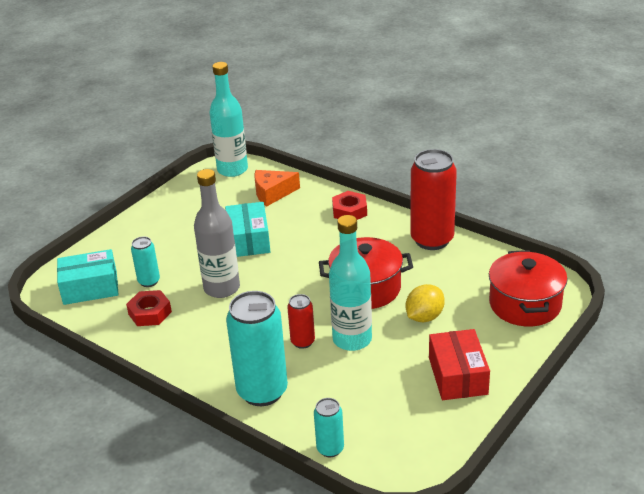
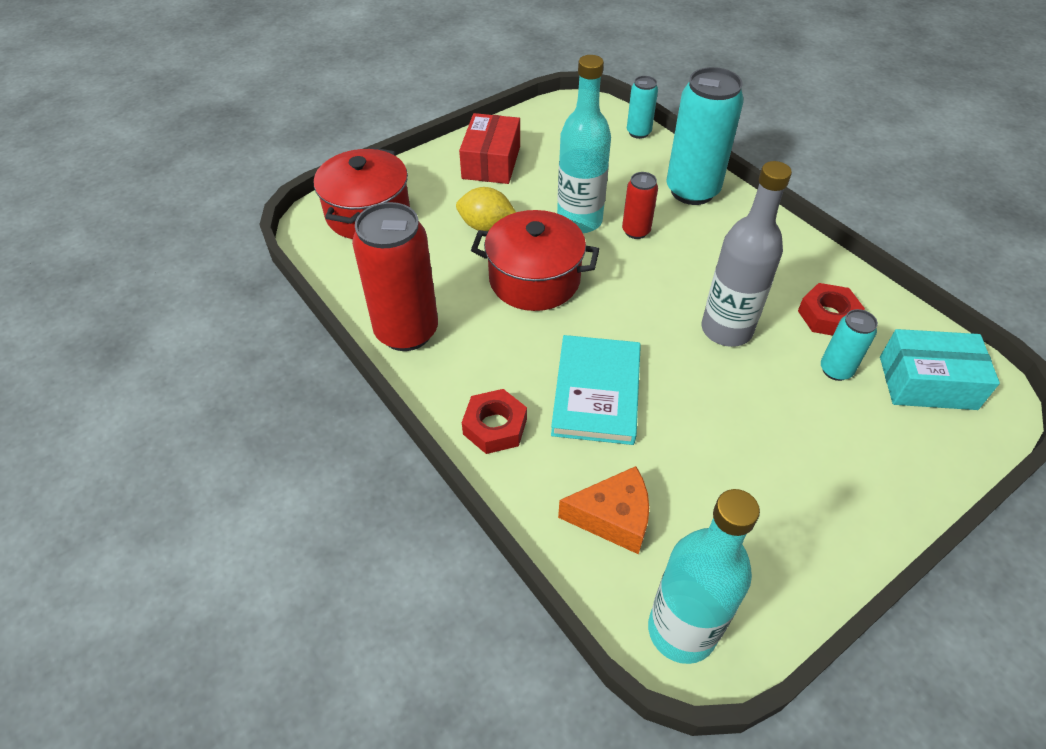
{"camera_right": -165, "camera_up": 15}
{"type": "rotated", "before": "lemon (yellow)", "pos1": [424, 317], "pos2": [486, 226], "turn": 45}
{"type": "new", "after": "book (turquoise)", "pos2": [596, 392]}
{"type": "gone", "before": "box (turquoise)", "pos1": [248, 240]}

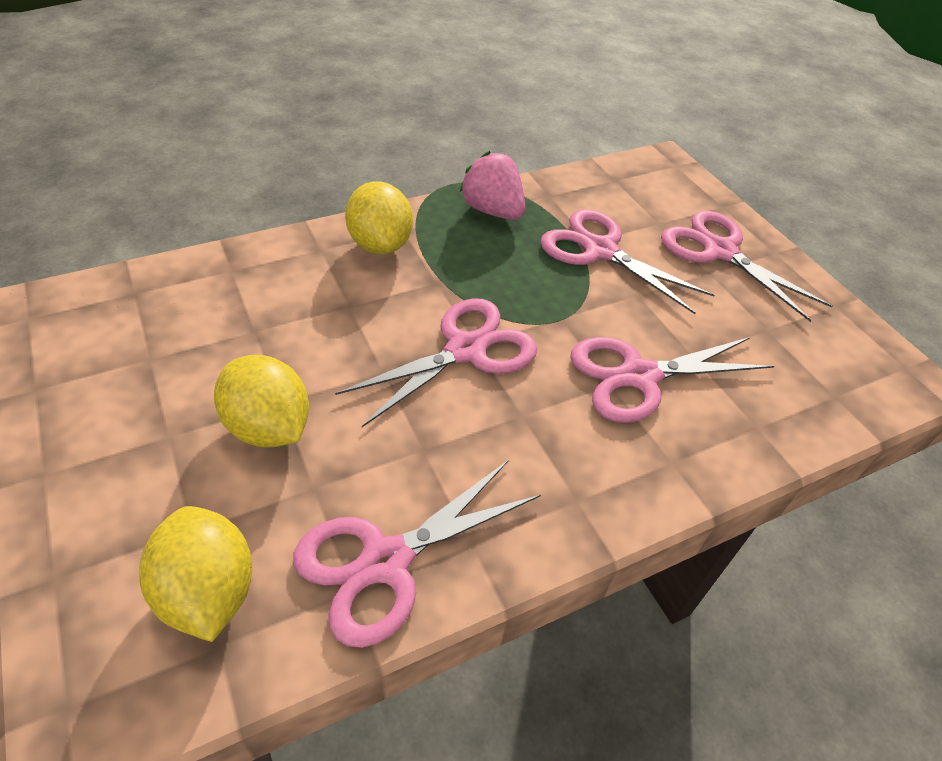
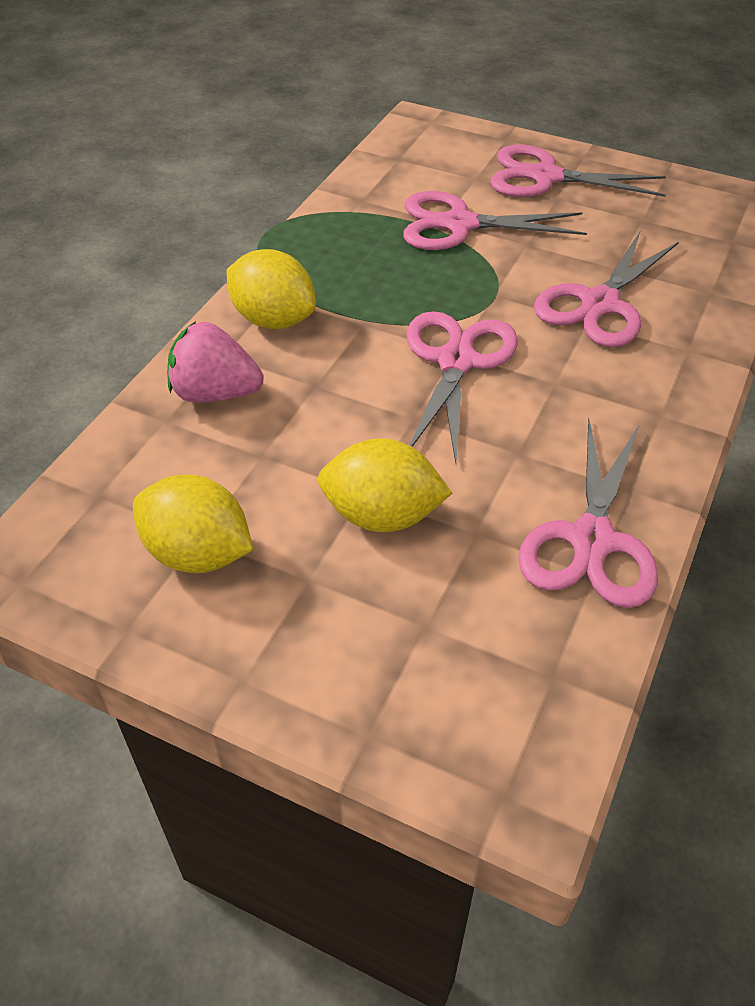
{"camera_right": -35, "camera_up": 0}
{"type": "shifted", "before": "lemon (yellow)", "pos1": [208, 591], "pos2": [198, 553]}
{"type": "shifted", "before": "strawberry (pink)", "pos1": [493, 211], "pos2": [215, 393]}

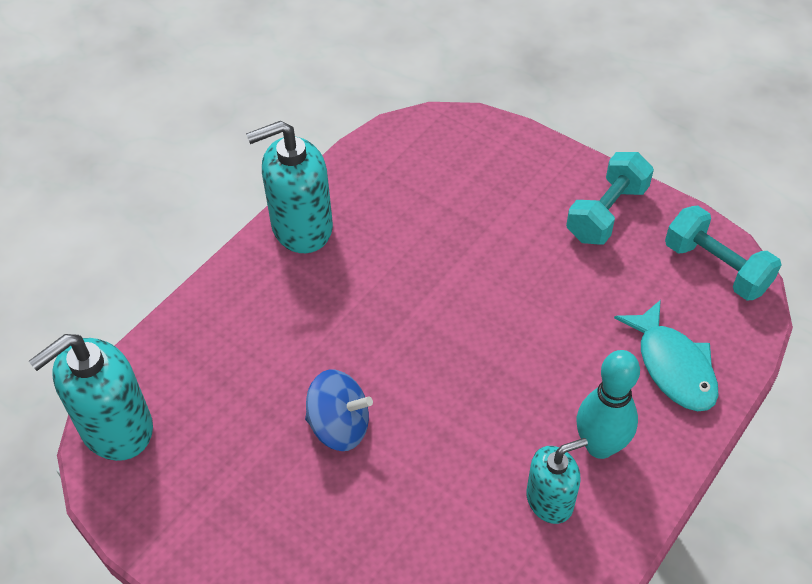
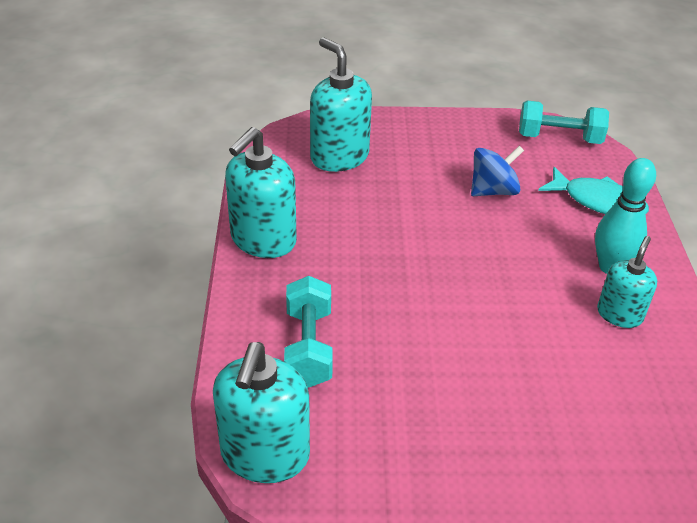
{"camera_right": -40, "camera_up": -10}
{"type": "shifted", "before": "dumbbell (turquoise)", "pos1": [606, 213], "pos2": [308, 347]}
{"type": "new", "after": "soap dispenser (turquoise)", "pos2": [339, 157]}
{"type": "shifted", "before": "spinning top (blue)", "pos1": [339, 426], "pos2": [493, 191]}

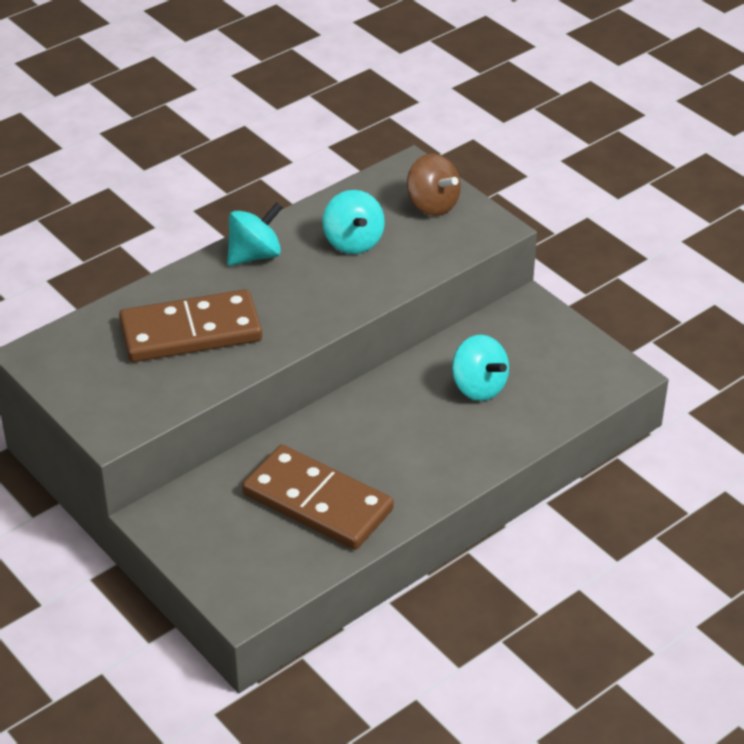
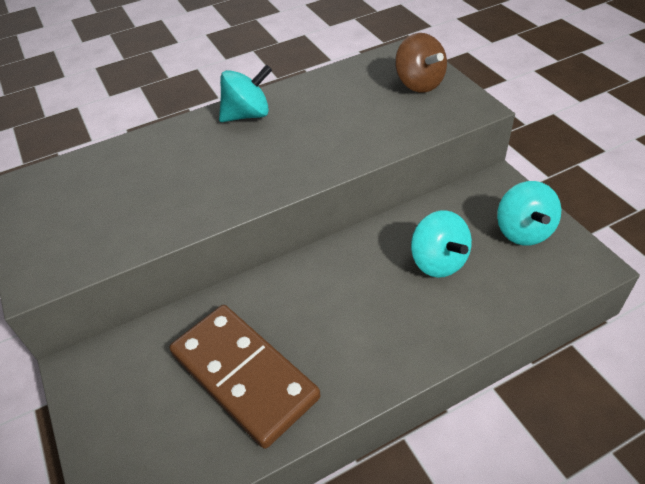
{"camera_right": 15, "camera_up": 5}
{"type": "shifted", "before": "spinning top (turquoise)", "pos1": [353, 242], "pos2": [523, 231]}
{"type": "gone", "before": "domino (brown)", "pos1": [191, 331]}

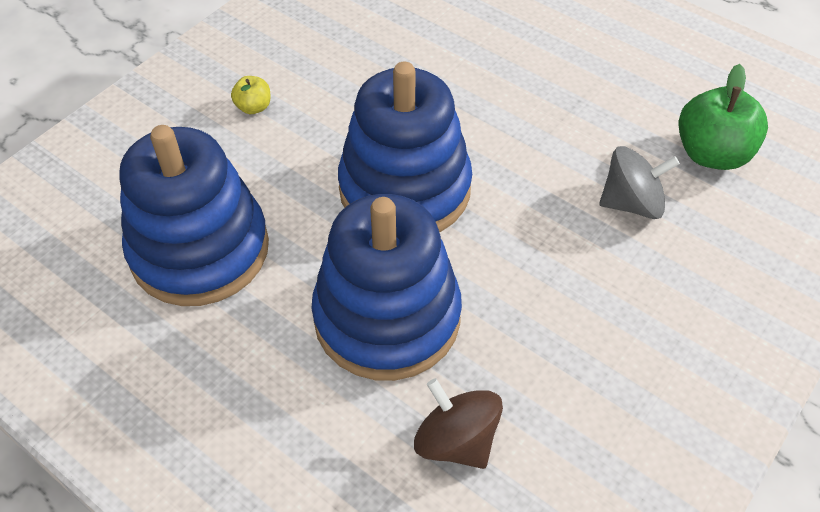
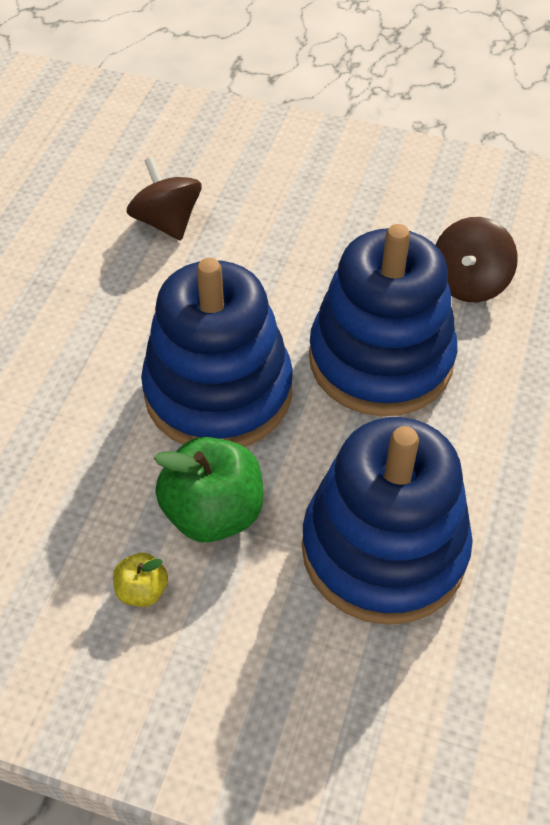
{"camera_right": -110, "camera_up": 0}
{"type": "repainted", "before": "spinning top (grey)", "after": "spinning top (brown)", "pos1": [631, 203], "pos2": [167, 222]}
{"type": "shifted", "before": "apple (green)", "pos1": [711, 154], "pos2": [213, 512]}

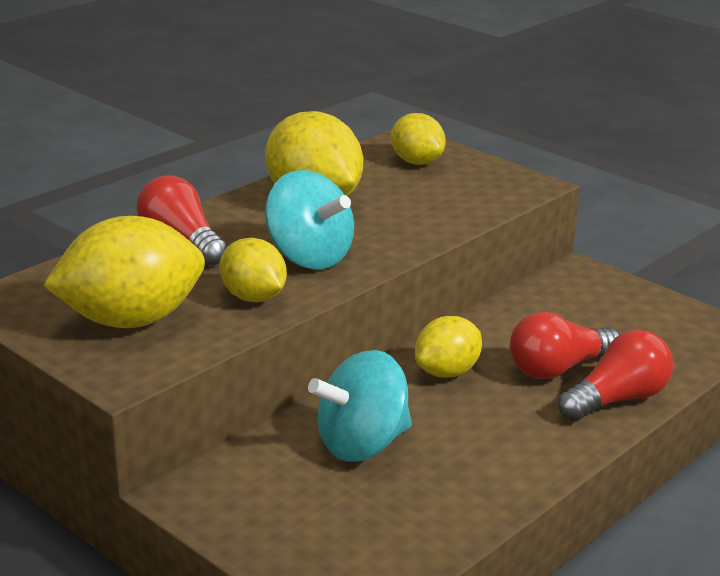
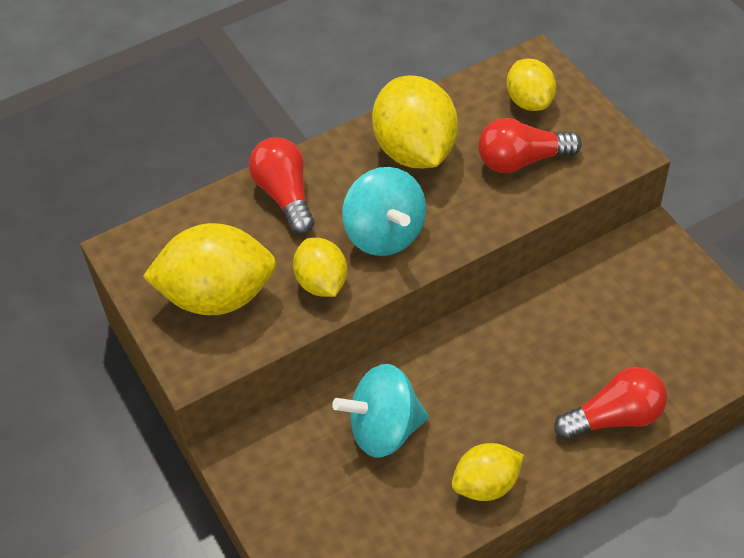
{"camera_right": 20, "camera_up": 25}
{"type": "shifted", "before": "lemon (yellow)", "pos1": [447, 372], "pos2": [486, 484]}
{"type": "shifted", "before": "light bulb (red)", "pos1": [558, 368], "pos2": [521, 160]}

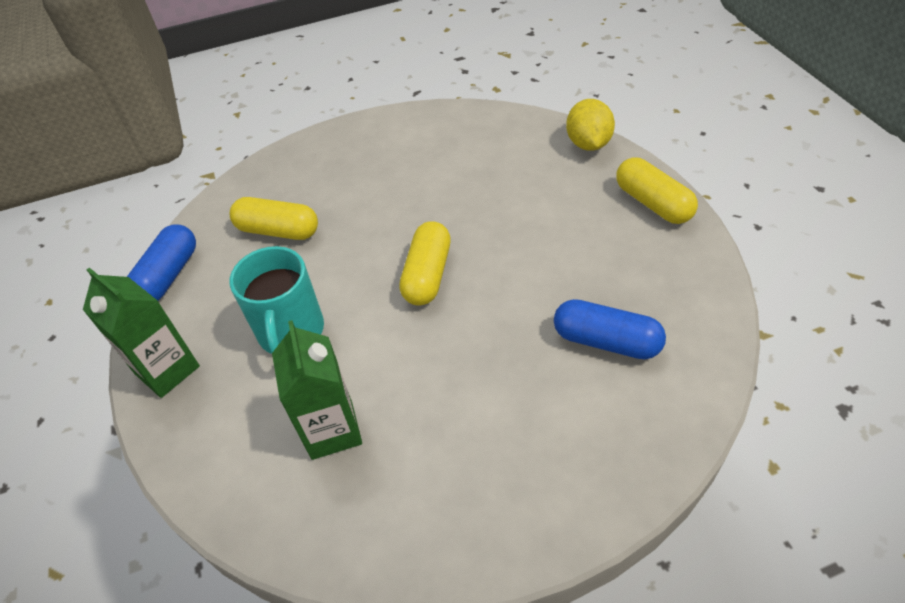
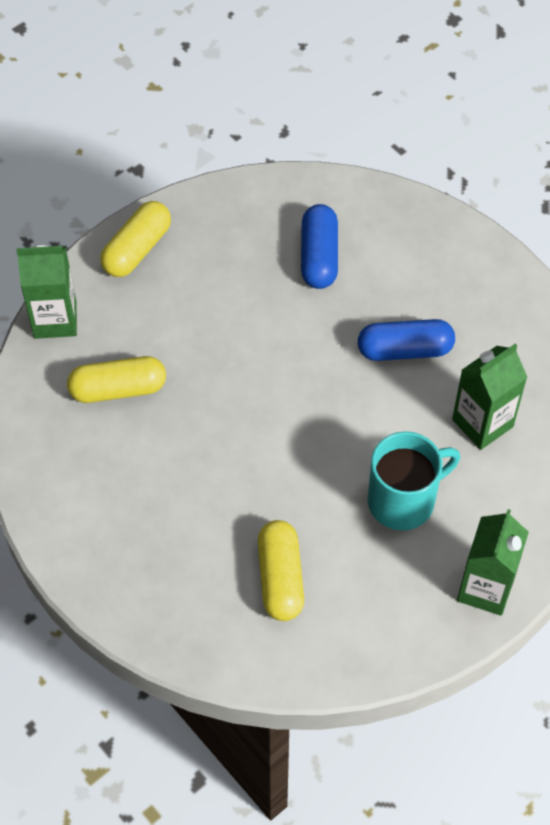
{"camera_right": -115, "camera_up": 10}
{"type": "swapped", "before": "lemon (yellow)", "after": "carton (green)", "pos1": [588, 144], "pos2": [55, 319]}
{"type": "shifted", "before": "capsule (yellow)", "pos1": [427, 275], "pos2": [118, 389]}
{"type": "shifted", "before": "capsule (blue)", "pos1": [169, 275], "pos2": [405, 349]}

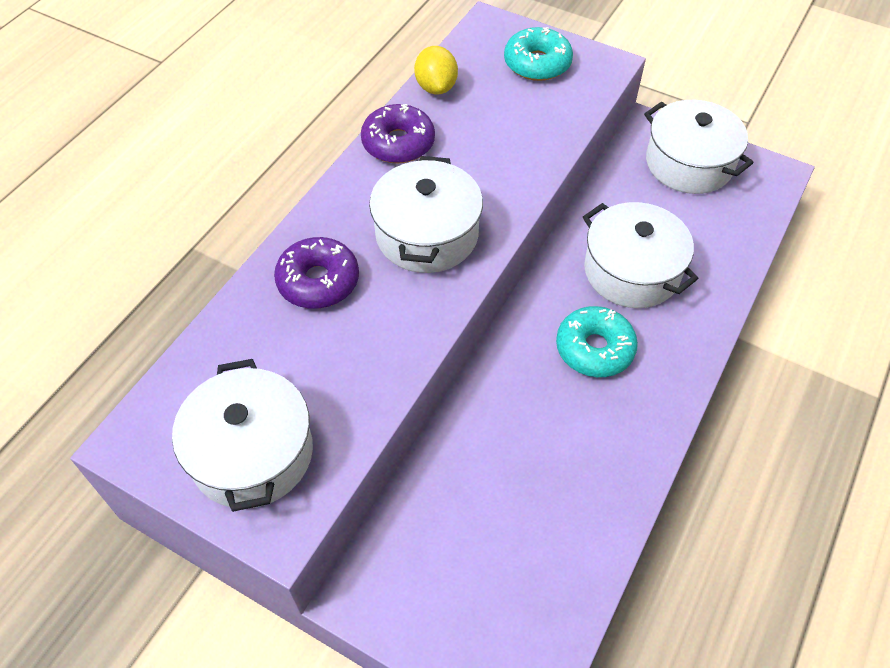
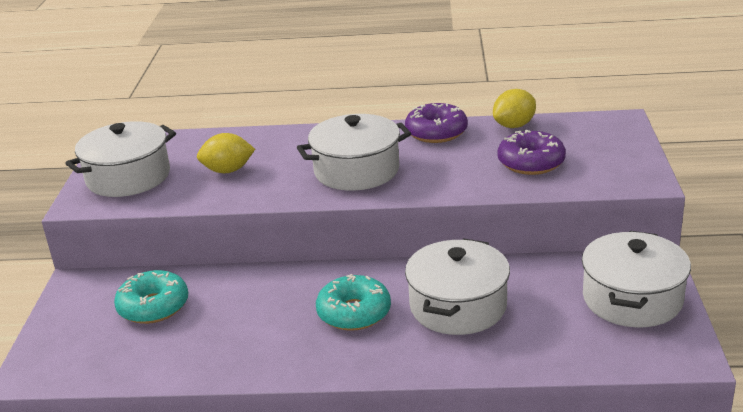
{"camera_right": 65, "camera_up": -25}
{"type": "shifted", "before": "donut (turquoise)", "pos1": [537, 63], "pos2": [153, 306]}
{"type": "new", "after": "lemon (yellow)", "pos2": [228, 170]}
{"type": "shifted", "before": "donut (purple)", "pos1": [318, 281], "pos2": [531, 162]}

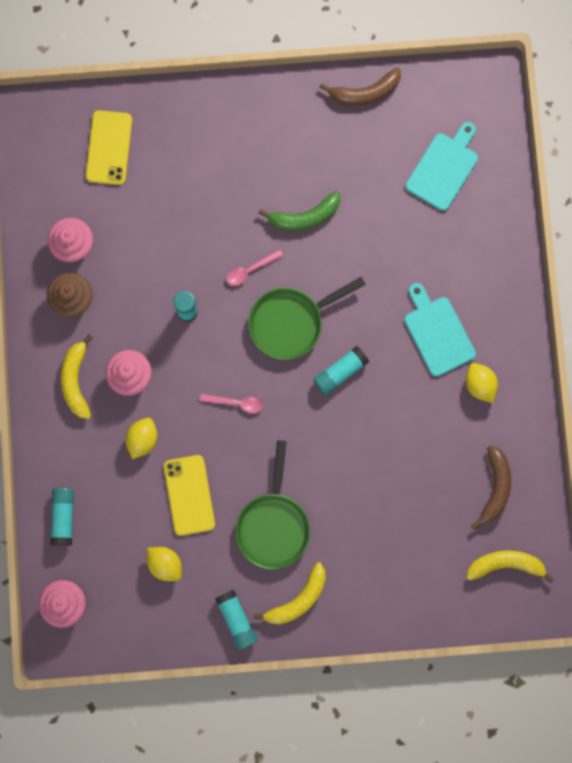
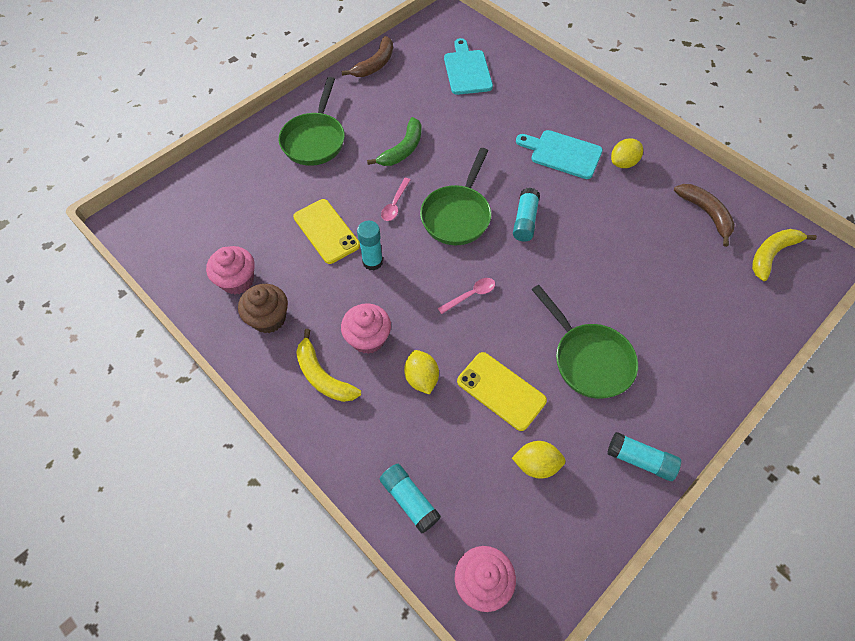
{"camera_right": -40, "camera_up": -20}
{"type": "new", "after": "pan (green)", "pos2": [315, 140]}
{"type": "shifted", "before": "phone (yellow)", "pos1": [109, 148], "pos2": [326, 231]}
{"type": "rotated", "before": "lemon (yellow)", "pos1": [479, 385], "pos2": [623, 163], "turn": -60}
{"type": "gone", "before": "banana (yellow)", "pos1": [298, 599]}

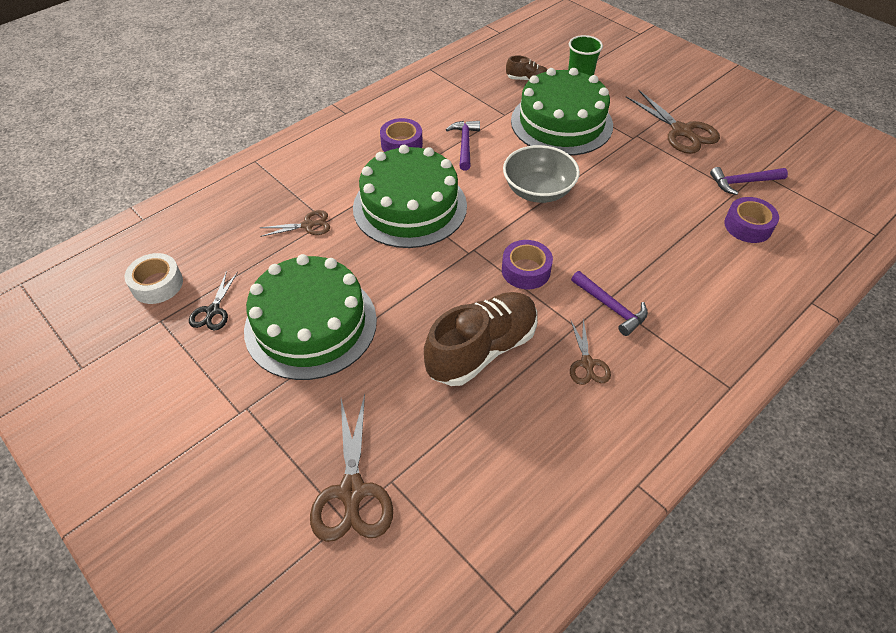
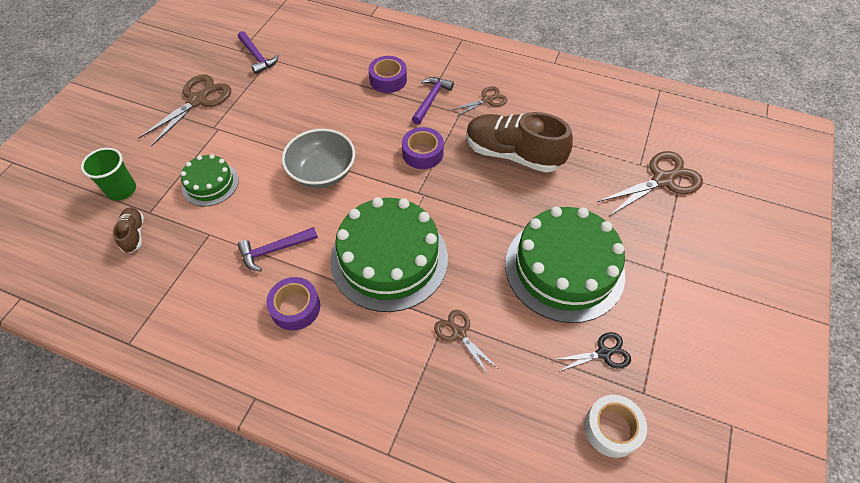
{"camera_right": -115, "camera_up": 5}
{"type": "scaled", "before": "cake (green)", "pos1": [561, 123], "pos2": [210, 184], "scale": 0.52}
{"type": "shifted", "before": "tape (purple)", "pos1": [748, 226], "pos2": [388, 80]}

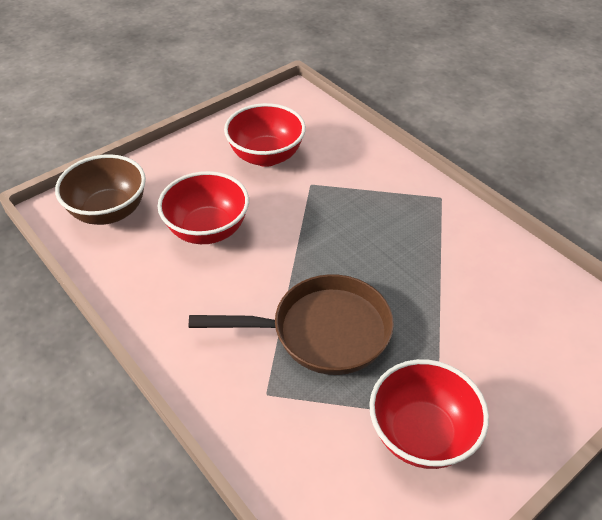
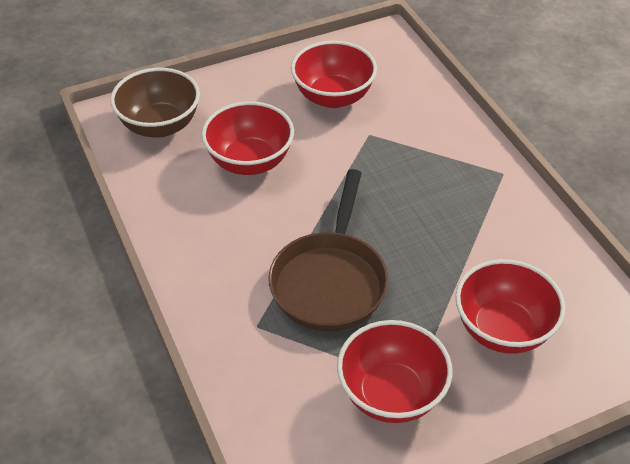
{"camera_right": 15, "camera_up": 0}
{"type": "rotated", "before": "pan (brown)", "pos1": [322, 331], "pos2": [330, 281], "turn": 90}
{"type": "new", "after": "bowl (red)", "pos2": [502, 329]}

